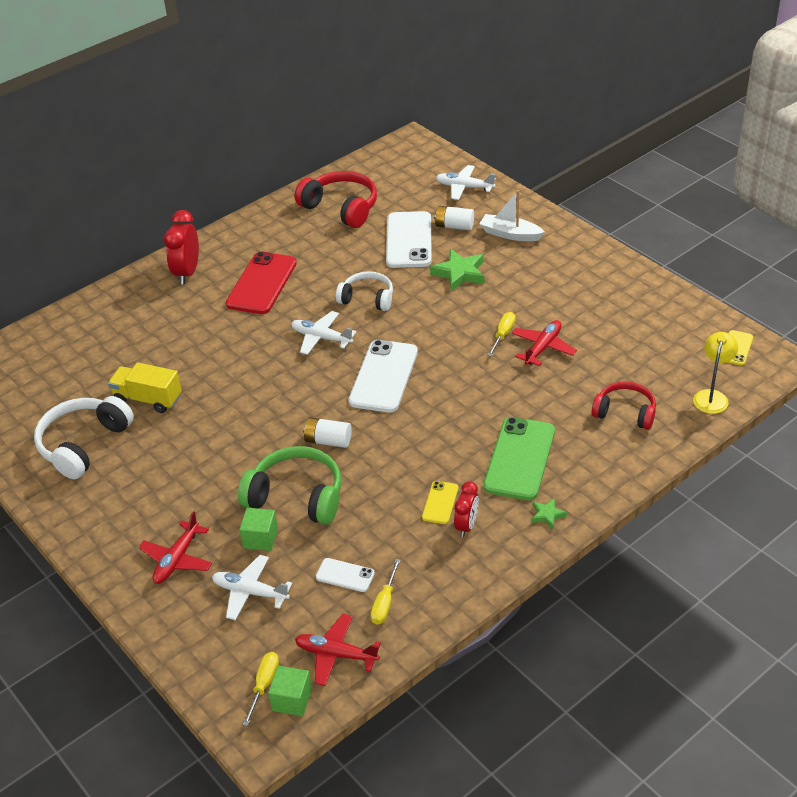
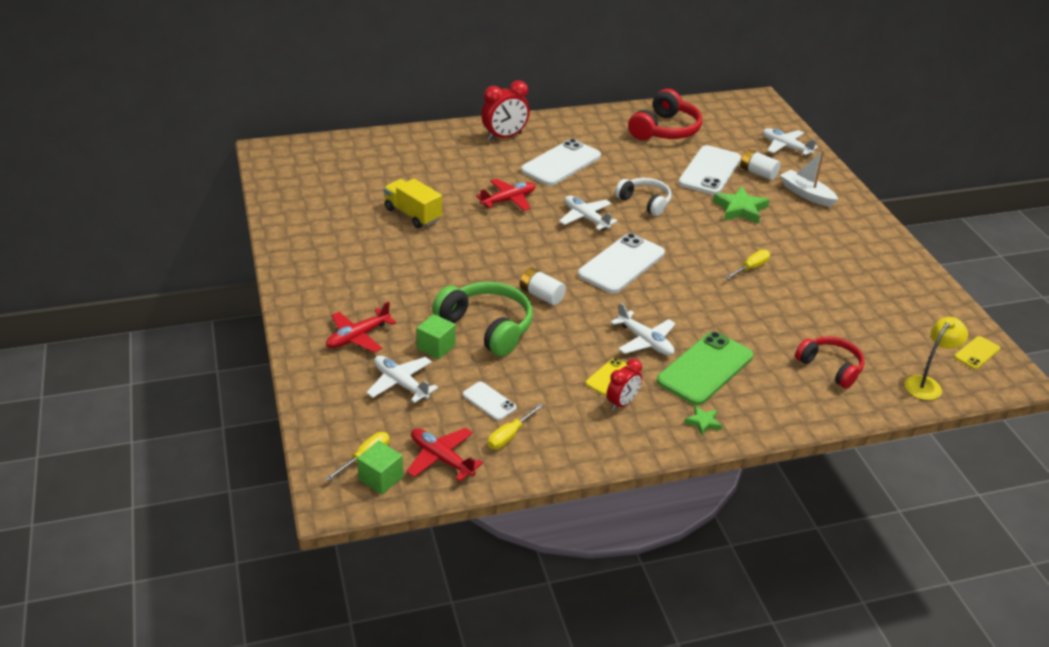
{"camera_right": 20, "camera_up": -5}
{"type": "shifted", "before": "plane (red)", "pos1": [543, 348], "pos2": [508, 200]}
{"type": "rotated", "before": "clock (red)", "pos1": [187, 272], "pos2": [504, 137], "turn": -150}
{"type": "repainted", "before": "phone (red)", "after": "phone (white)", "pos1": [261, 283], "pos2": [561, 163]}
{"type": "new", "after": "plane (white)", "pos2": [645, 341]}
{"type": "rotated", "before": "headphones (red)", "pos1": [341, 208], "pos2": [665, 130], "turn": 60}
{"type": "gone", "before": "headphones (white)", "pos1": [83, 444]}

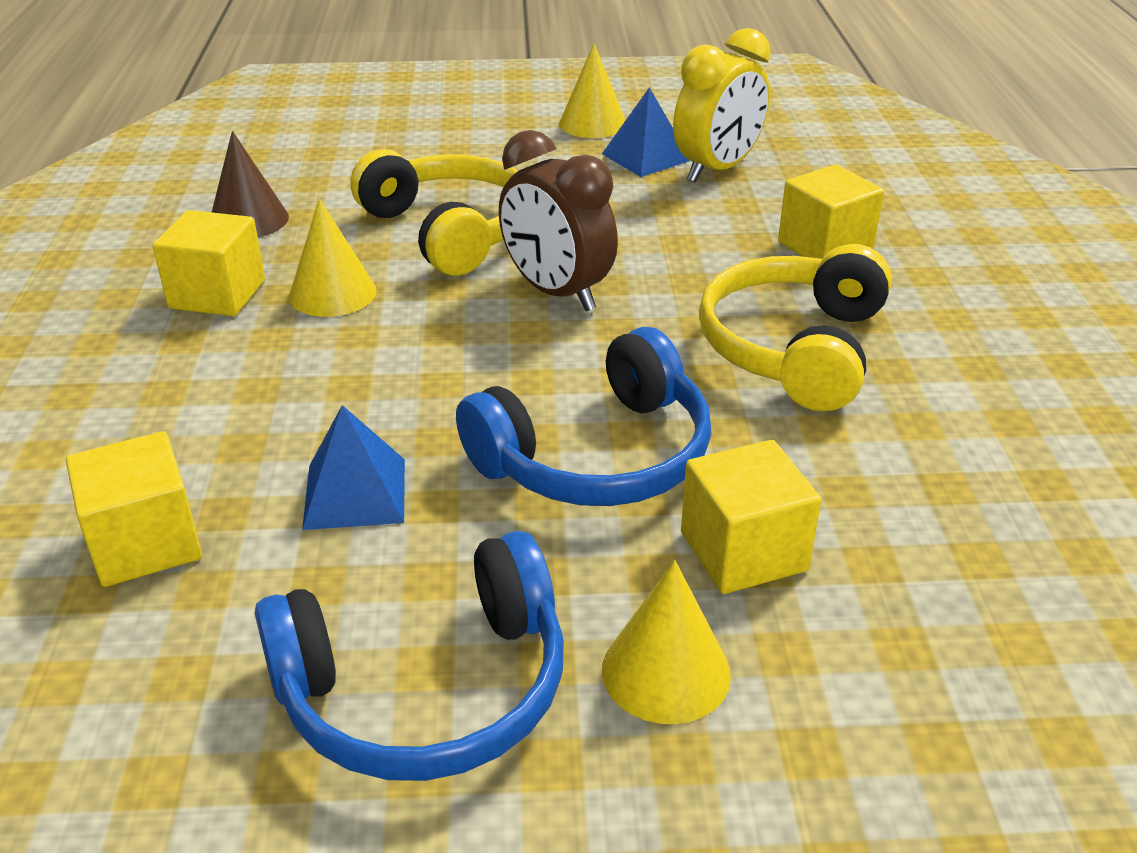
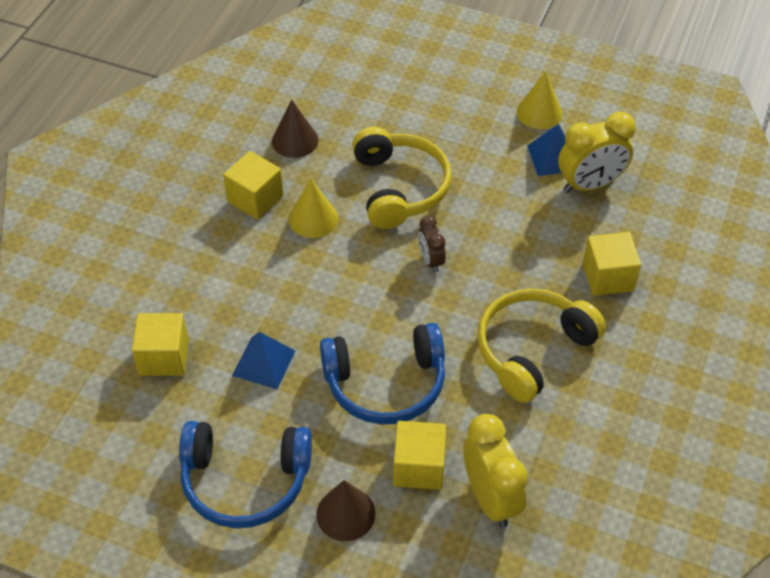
{"camera_right": 25, "camera_up": 15}
{"type": "repainted", "before": "cone (yellow)", "after": "cone (brown)", "pos1": [666, 671], "pos2": [345, 513]}
{"type": "scaled", "before": "clock (brown)", "pos1": [557, 293], "pos2": [431, 260], "scale": 0.55}
{"type": "new", "after": "clock (yellow)", "pos2": [490, 498]}

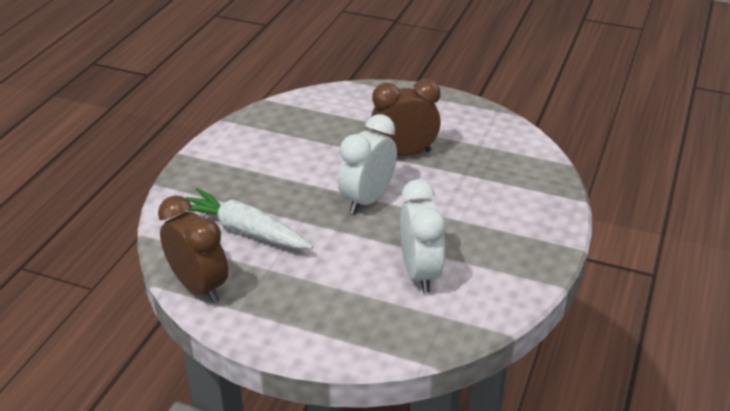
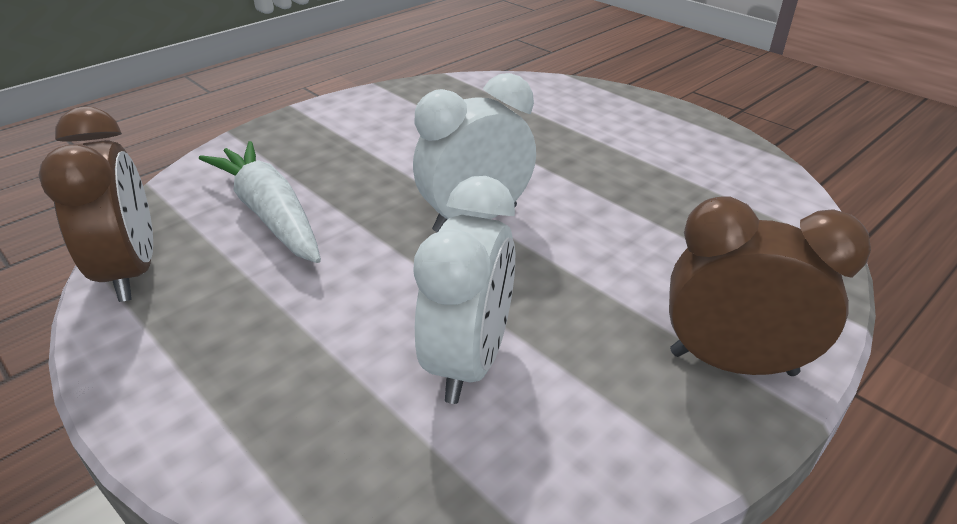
{"camera_right": 25, "camera_up": 0}
{"type": "shifted", "before": "clock (brown)", "pos1": [404, 153], "pos2": [732, 363]}

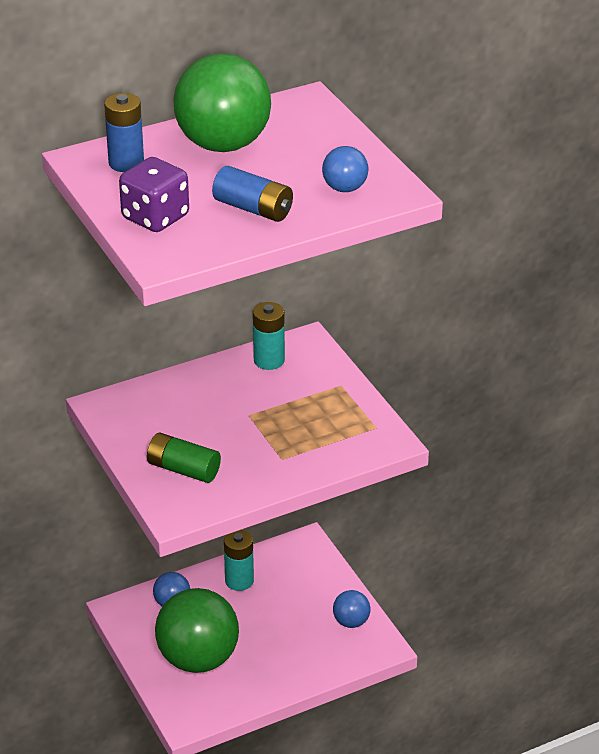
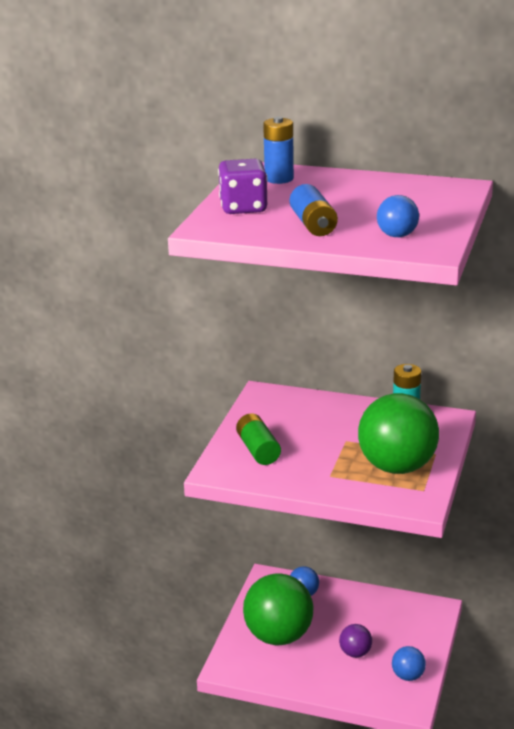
{"camera_right": 45, "camera_up": -10}
{"type": "new", "after": "ball (purple)", "pos2": [355, 653]}
{"type": "shifted", "before": "ball (green)", "pos1": [223, 144], "pos2": [397, 467]}
{"type": "gone", "before": "battery (turquoise)", "pos1": [239, 581]}

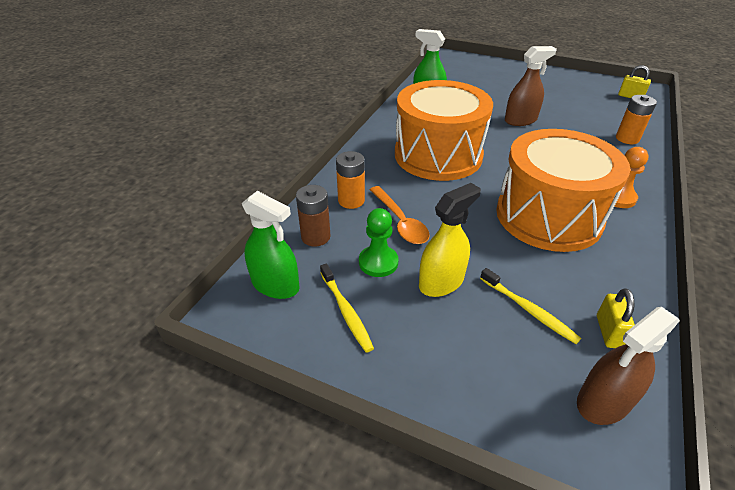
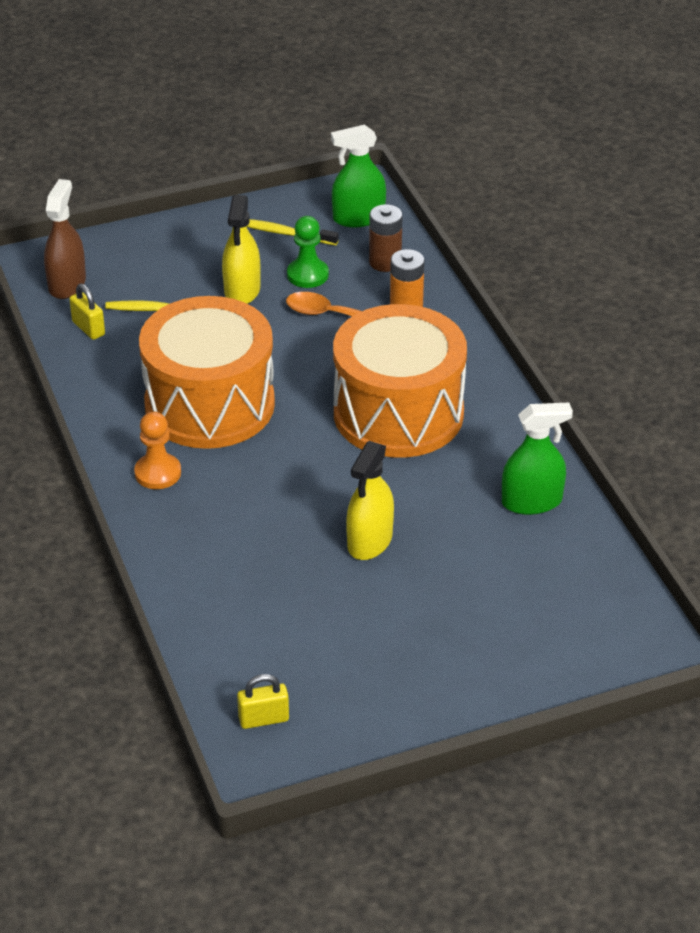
{"camera_right": 135, "camera_up": 0}
{"type": "repainted", "before": "spray bottle (brown)", "after": "spray bottle (yellow)", "pos1": [520, 120], "pos2": [370, 541]}
{"type": "gone", "before": "battery (orange)", "pos1": [627, 138]}

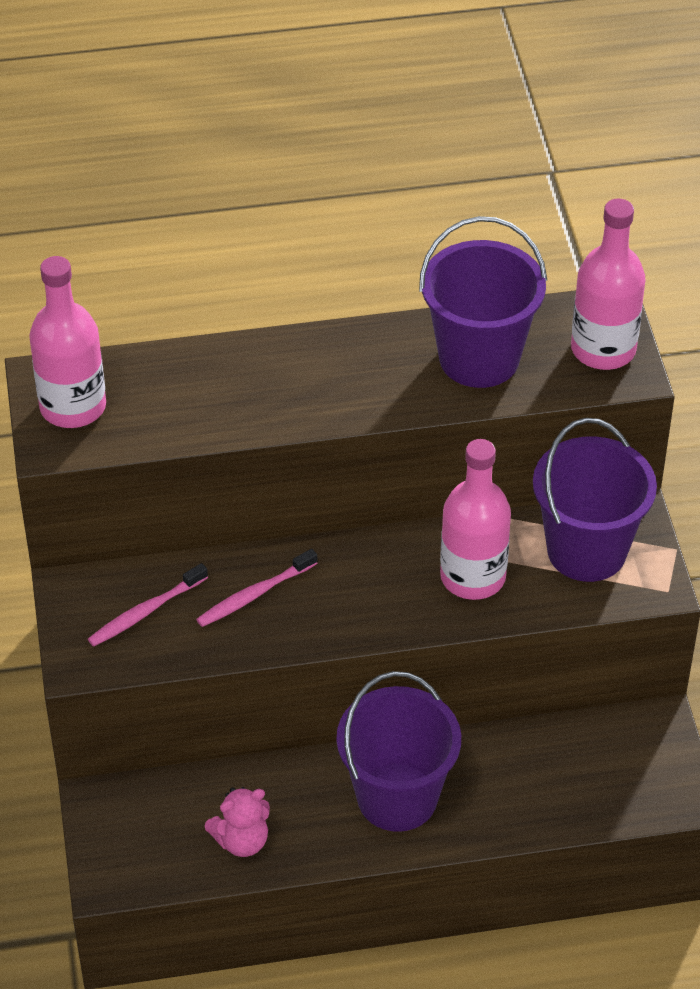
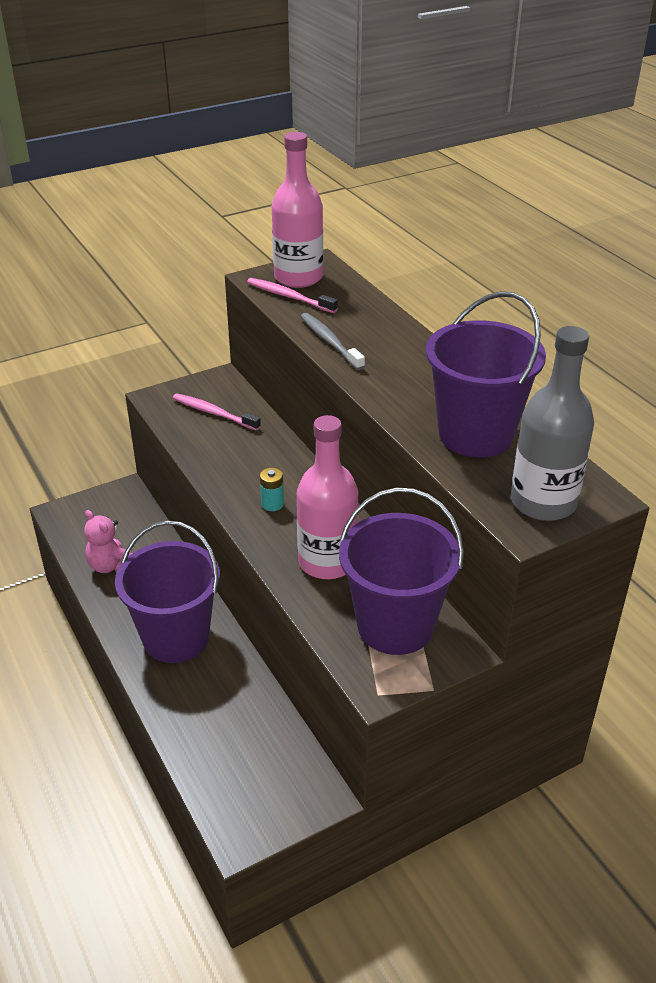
{"camera_right": 70, "camera_up": -10}
{"type": "shifted", "before": "toothbrush (pink)", "pos1": [254, 595], "pos2": [289, 297]}
{"type": "new", "after": "battery (turquoise)", "pos2": [272, 504]}
{"type": "new", "after": "toothbrush (grey)", "pos2": [330, 341]}
{"type": "repainted", "before": "bottle (pink)", "after": "bottle (grey)", "pos1": [603, 349], "pos2": [543, 502]}

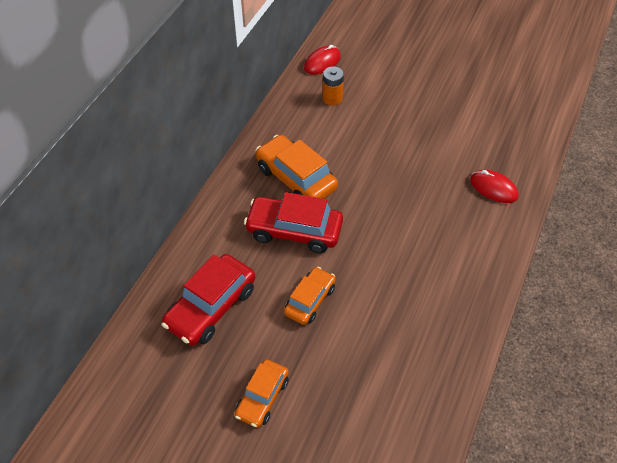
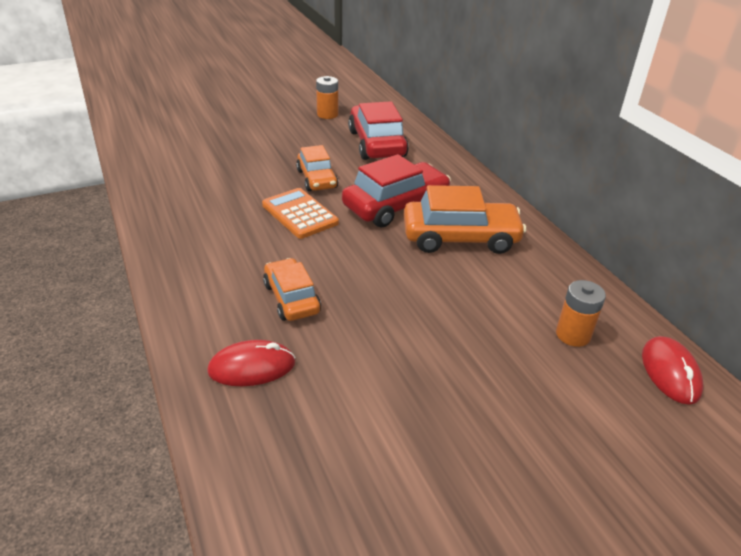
{"camera_right": 130, "camera_up": -15}
{"type": "new", "after": "calculator (orange)", "pos2": [299, 214]}
{"type": "shifted", "before": "car (orange)", "pos1": [262, 397], "pos2": [291, 298]}
{"type": "new", "after": "battery (orange)", "pos2": [327, 114]}

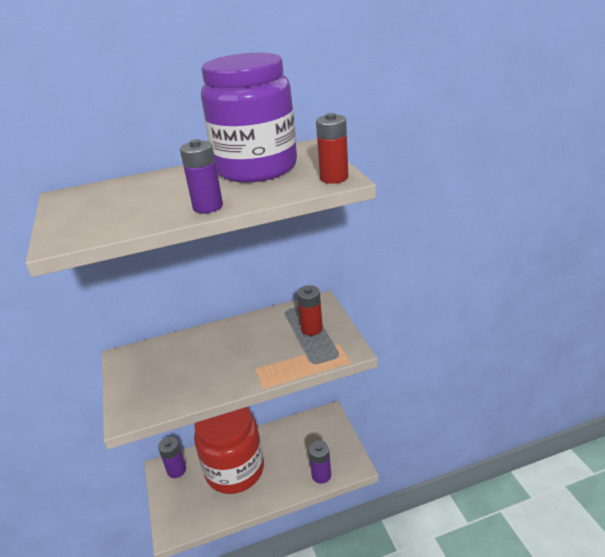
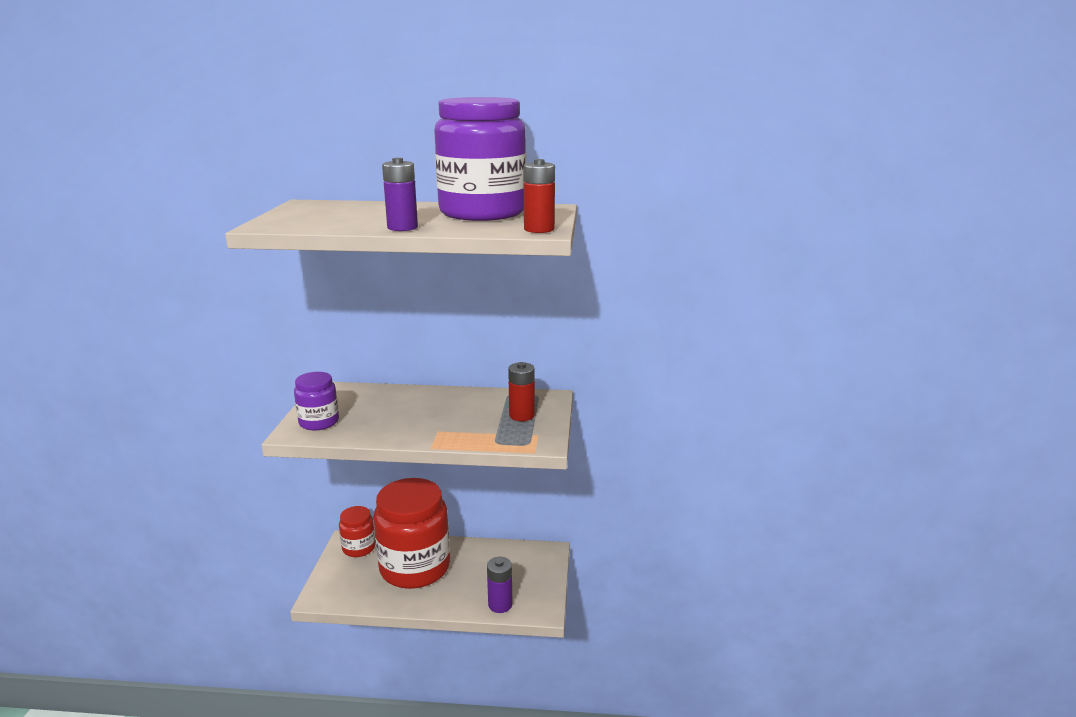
{"camera_right": 20, "camera_up": -10}
{"type": "new", "after": "jar (purple)", "pos2": [319, 422]}
{"type": "swapped", "before": "battery (purple)", "after": "jar (red)", "pos1": [176, 470], "pos2": [359, 548]}

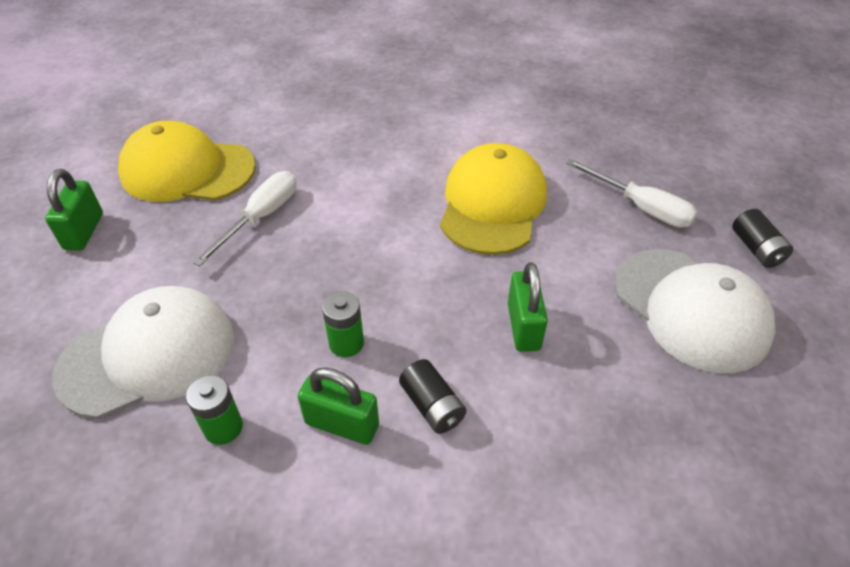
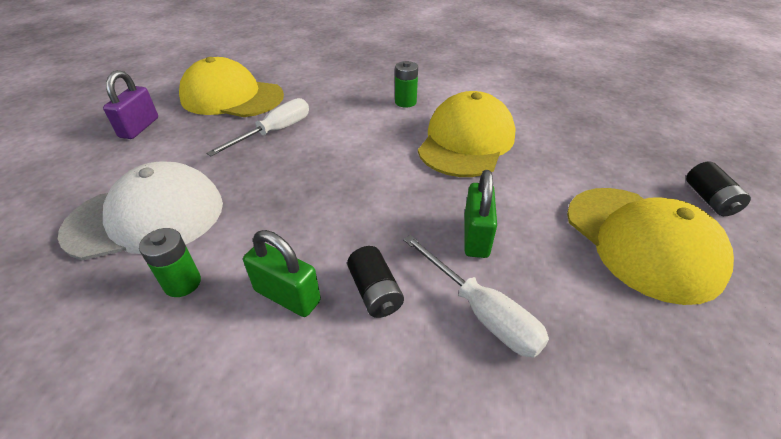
{"camera_right": 10, "camera_up": -5}
{"type": "repainted", "before": "padlock (green)", "after": "padlock (purple)", "pos1": [84, 231], "pos2": [139, 127]}
{"type": "shifted", "before": "battery (green)", "pos1": [346, 343], "pos2": [405, 102]}
{"type": "shifted", "before": "screwdriver (white)", "pos1": [640, 207], "pos2": [481, 312]}
{"type": "repainted", "before": "cap (white)", "after": "cap (yellow)", "pos1": [690, 309], "pos2": [641, 241]}

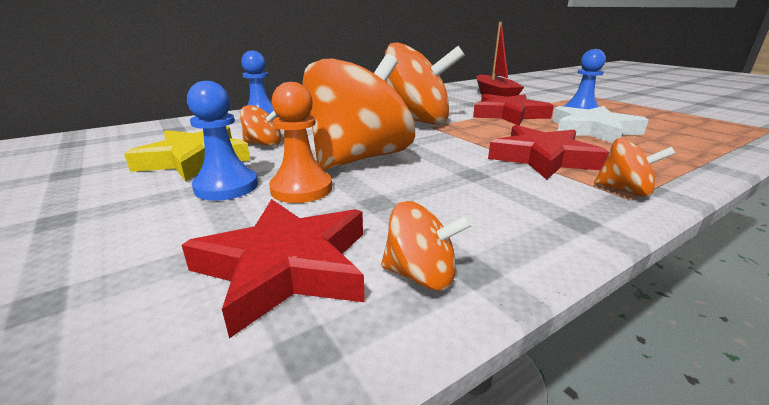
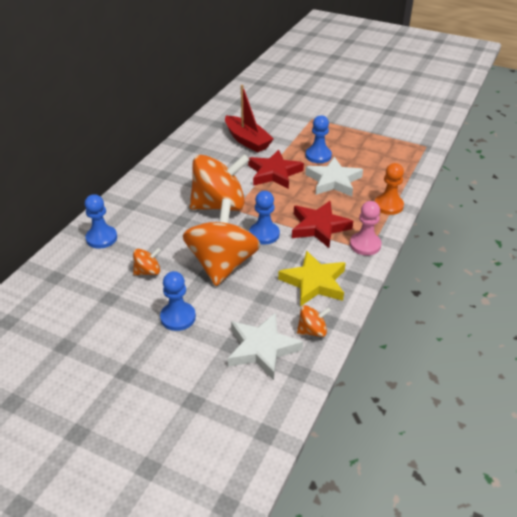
{"camera_right": -30, "camera_up": 15}
{"type": "repainted", "before": "star (red)", "after": "star (white)", "pos1": [286, 267], "pos2": [262, 348]}
{"type": "new", "after": "pawn (blue)", "pos2": [264, 234]}
{"type": "shifted", "before": "star (yellow)", "pos1": [194, 159], "pos2": [314, 282]}
{"type": "swapped", "before": "spinning top (orange)", "after": "pawn (pink)", "pos1": [624, 190], "pos2": [365, 245]}
{"type": "shifted", "before": "pawn (orange)", "pos1": [301, 189], "pos2": [388, 205]}

